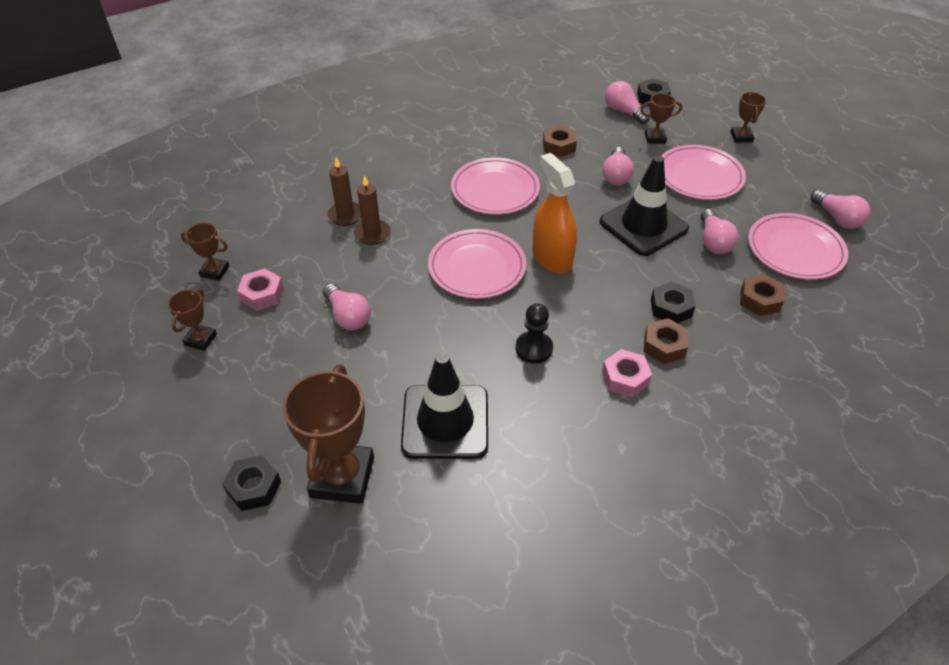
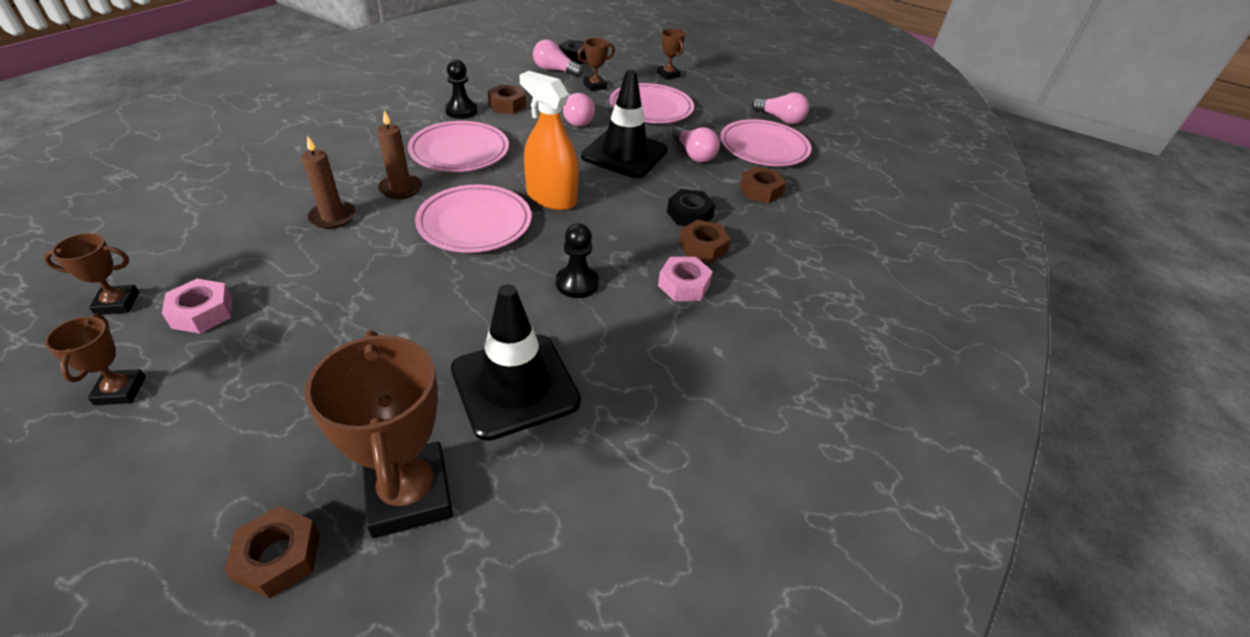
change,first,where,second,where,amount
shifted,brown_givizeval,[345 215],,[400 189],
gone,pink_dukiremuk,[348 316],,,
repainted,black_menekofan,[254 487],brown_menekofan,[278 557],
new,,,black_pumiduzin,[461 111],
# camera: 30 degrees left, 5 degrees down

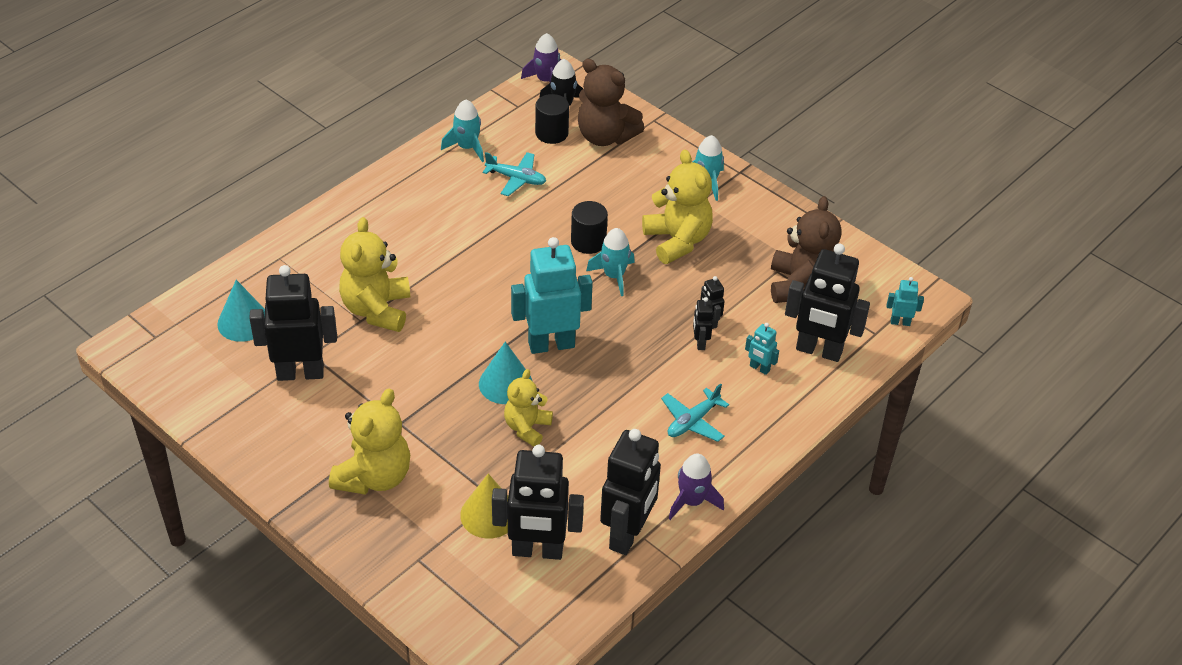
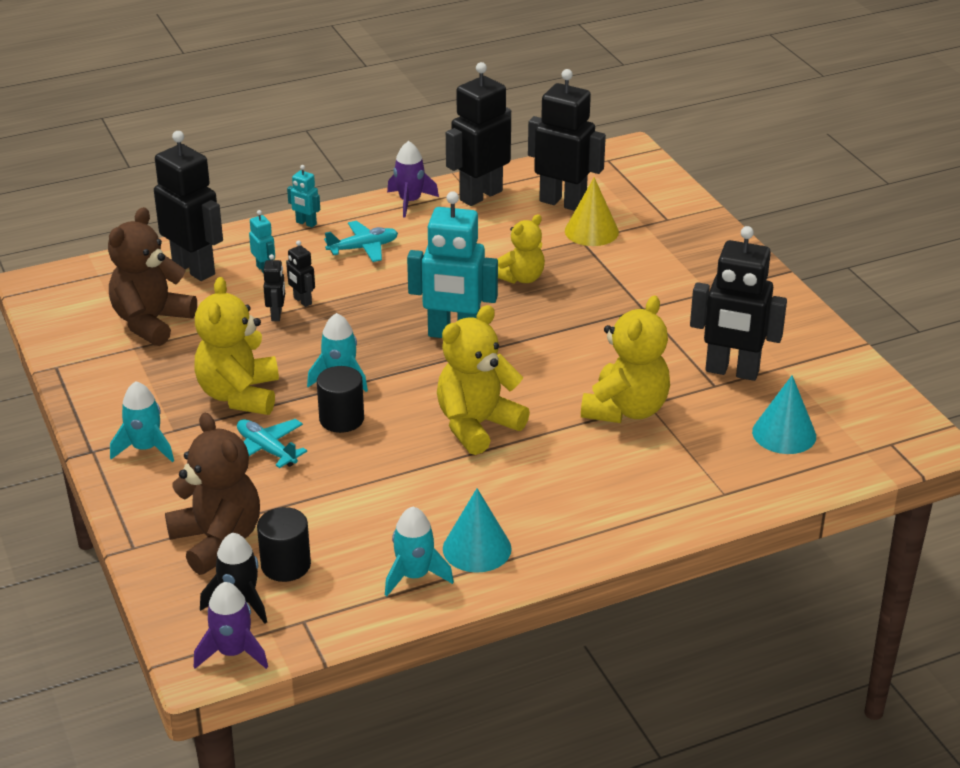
change,first,where,second,where,amount
shifted,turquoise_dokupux,[516 179],,[266 450],
shifted,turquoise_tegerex,[900 322],,[306 223],
rotated,black_tegerex,[700 343],,[302 301],120 degrees clockwise
shifted,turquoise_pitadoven,[505 383],,[477 548],
shifted,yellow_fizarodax,[374 476],,[477 425],
# camera: 155 degrees left, 10 degrees down

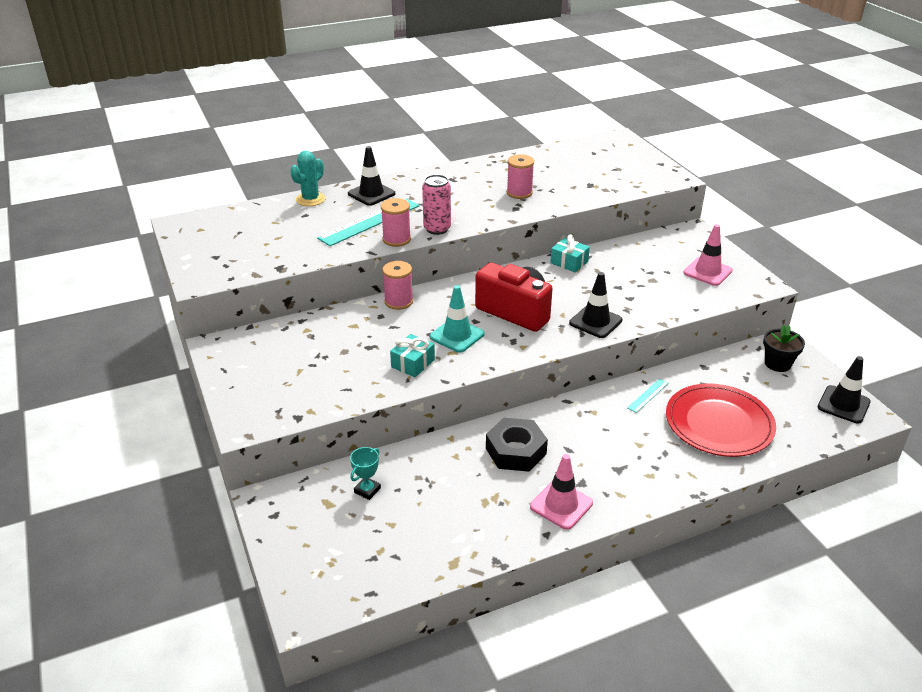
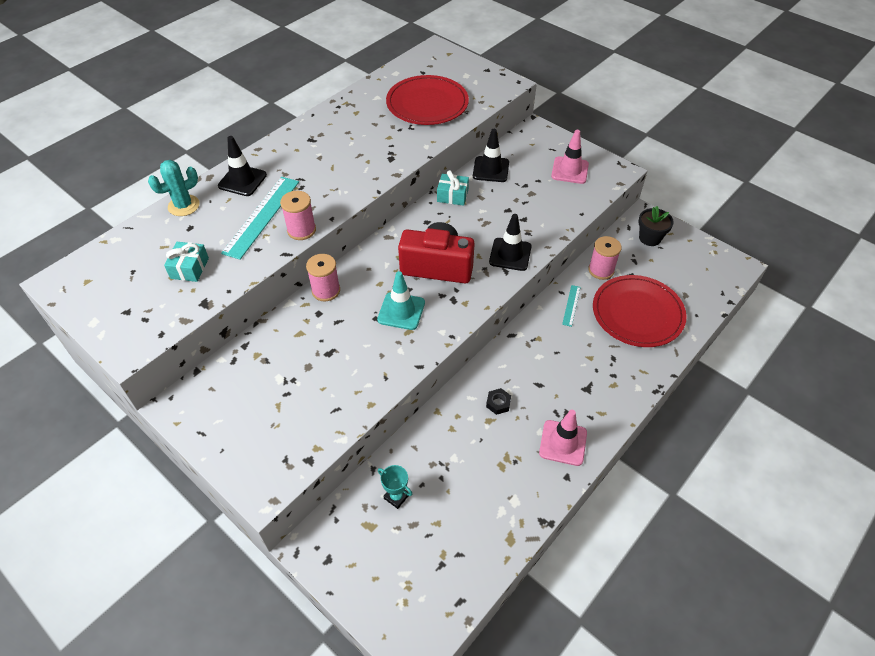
change,first,where,second,where,amount
rotated,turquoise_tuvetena,[310 199],,[184 206],45 degrees clockwise
shifted,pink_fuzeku,[519 193],,[601 270],
gone,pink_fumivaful,[437 229],,,
shifted,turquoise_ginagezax,[413 363],,[189 268],
shifted,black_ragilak,[843 404],,[491 169],
scaled,black_menekofan,[515 451],,[498 403],x0.47
rotated,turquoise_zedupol,[367 490],,[396 497],60 degrees counterclockwise
new,,,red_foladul,[427 103],
# camera: 25 degrees left, 15 degrees up

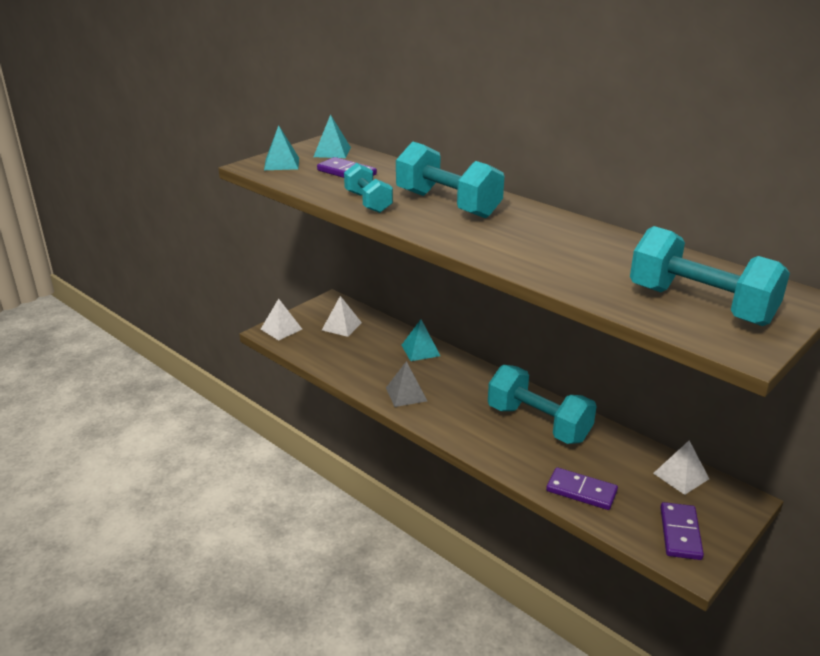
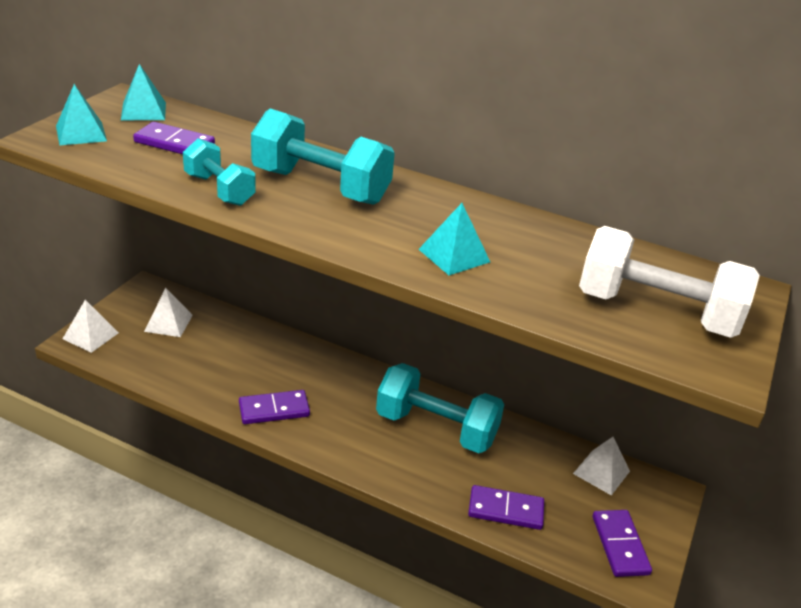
change,first,where,second,where,amount
repainted,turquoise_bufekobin,[700 305],white_bufekobin,[656 312],
shifted,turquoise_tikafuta,[420 350],,[454 255],
swapped,grey_tikafuta,[406 394],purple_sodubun,[274 409],
# camera: 20 degrees left, 5 degrees up

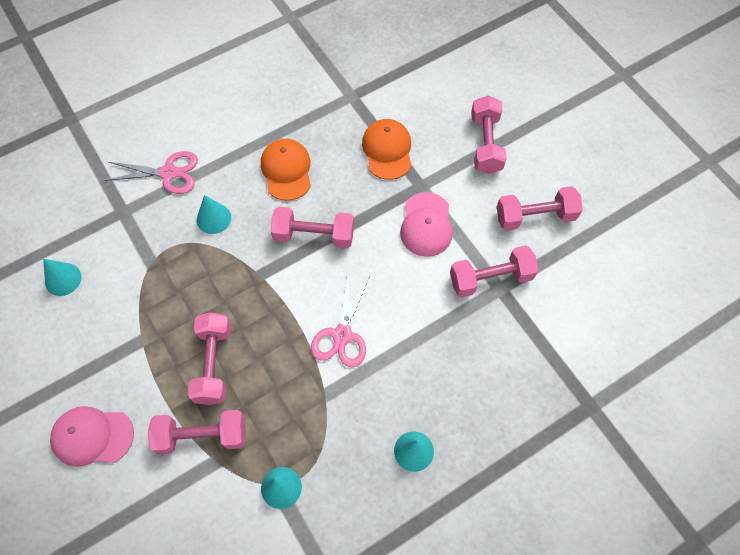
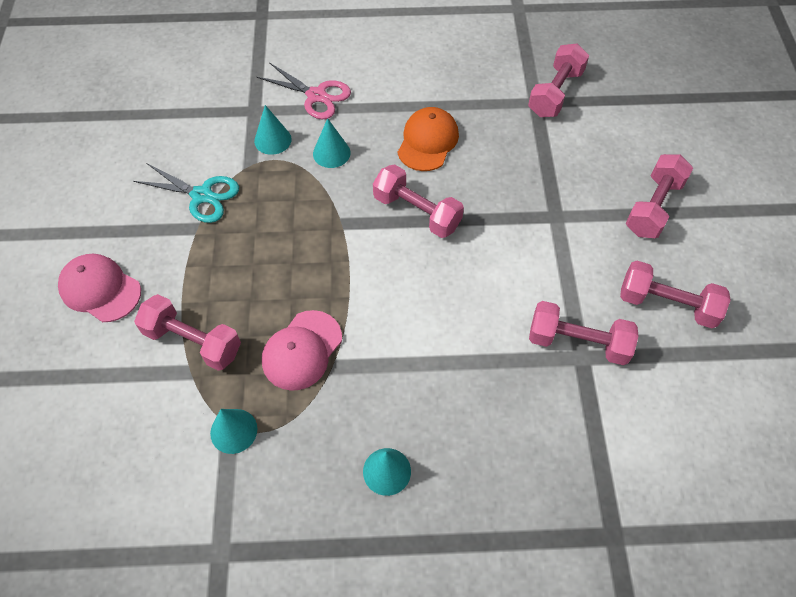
change,first,where,second,where,amount
gone,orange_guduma,[387 150],,,
shifted,pink_guduma,[426 225],,[302 350],
shifted,turquoise_pitadoven,[63 279],,[272 140],
gone,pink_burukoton,[342 335],,,
shifted,pink_bufekobin,[213 364],,[555 93],
new,,,turquoise_burukoton,[202 195],
# camera: 30 degrees right, 5 degrees down

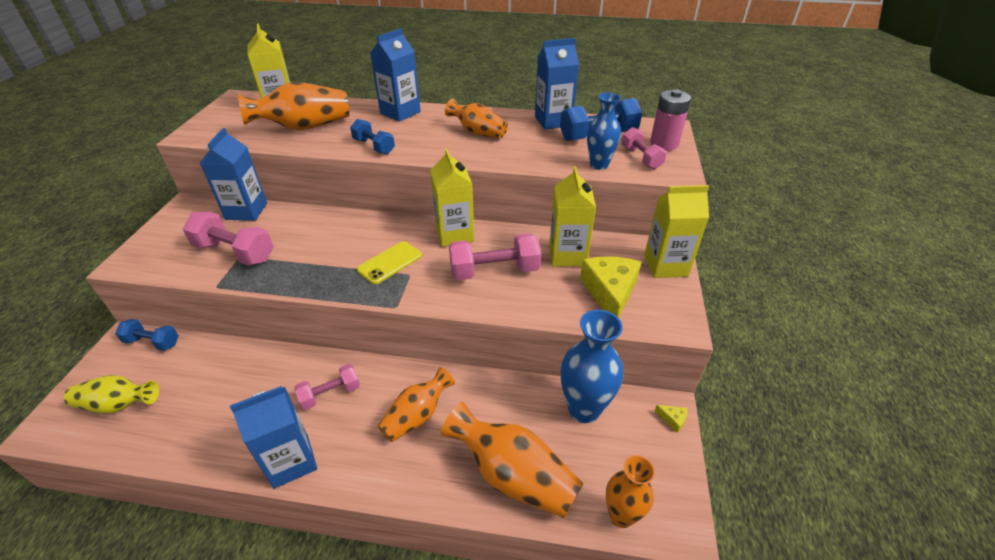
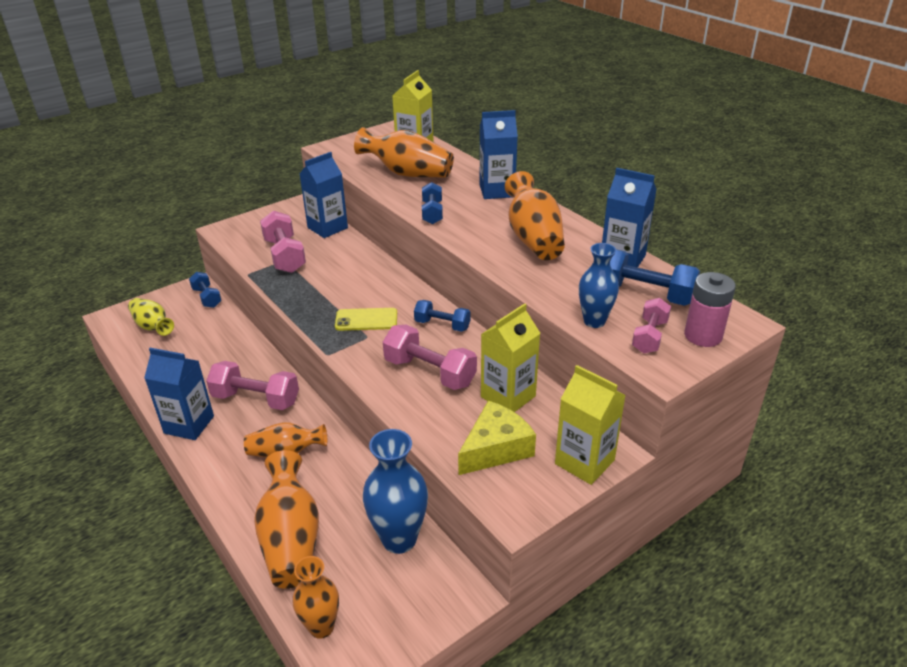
change,first,where,second,where,amount
scaled,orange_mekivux,[477 132],,[533 238],x1.54
swapped,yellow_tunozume,[454 234],blue_bufekobin,[442 325],
scaled,pink_bufekobin,[330 394],,[256 399],x1.59
gone,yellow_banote,[672 419],,,
# camera: 45 degrees right, 5 degrees down

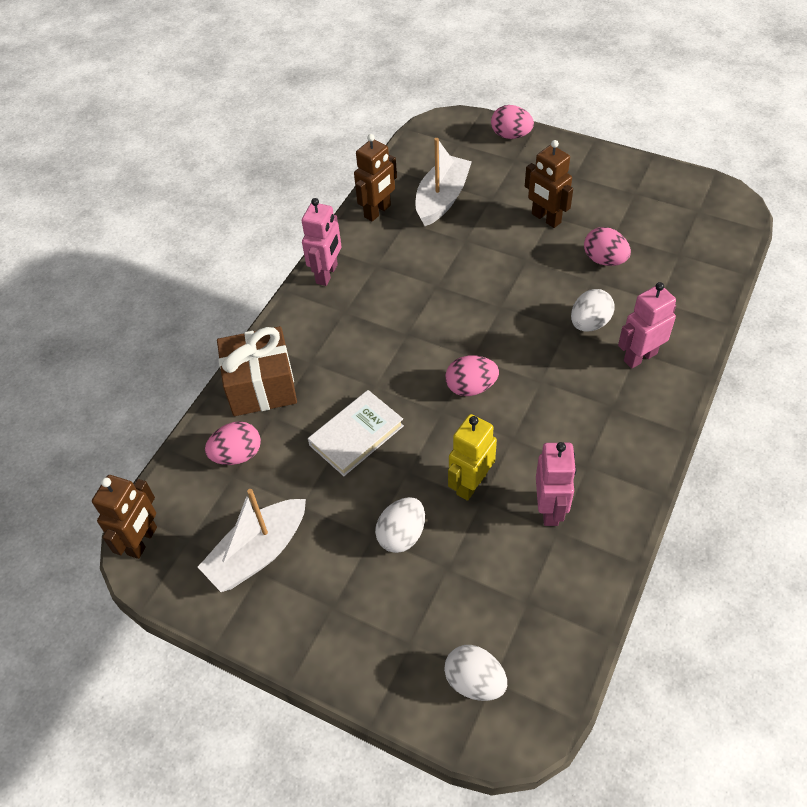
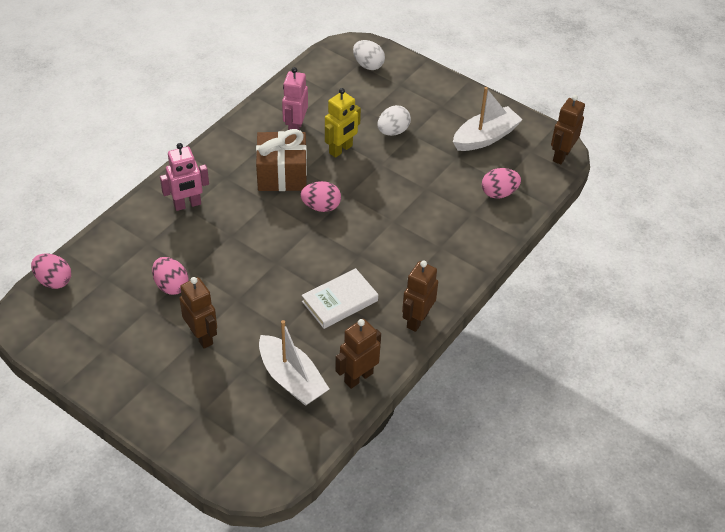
change,first,where,second,where,amount
shifted,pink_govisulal,[511 135],,[54 281],
rotated,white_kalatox,[442 199],,[291 379],75 degrees counterclockwise
repainted,pink_tegerex,[327 274],brown_tegerex,[417 320],
gone,white_govisulal,[589 323],,,
shifted,brown_ginagezax,[261 386],,[282 175],
shifted,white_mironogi,[356 435],,[339 301],
# camera: 175 degrees left, 5 degrees down

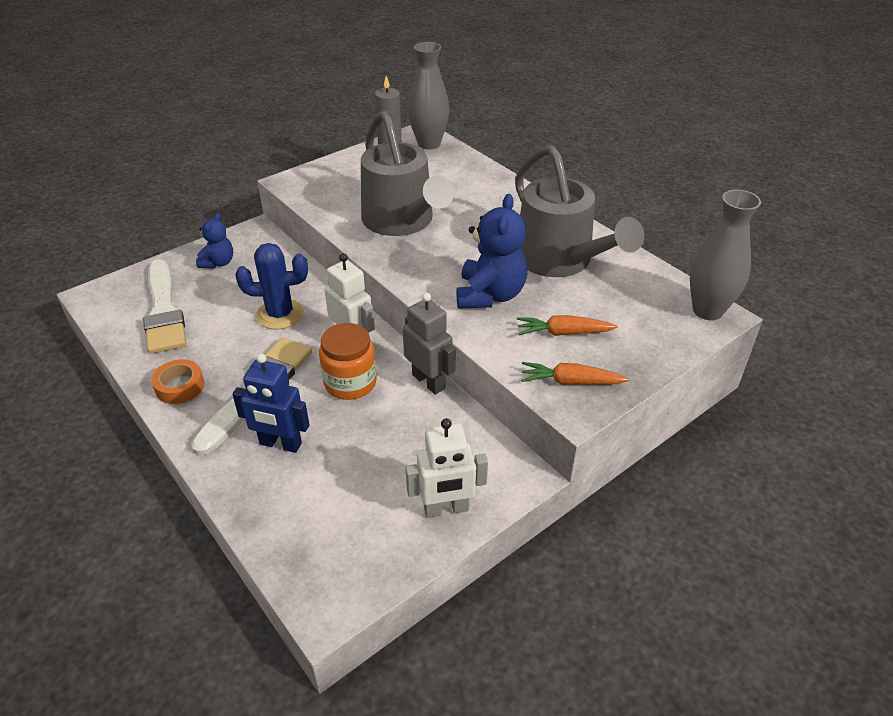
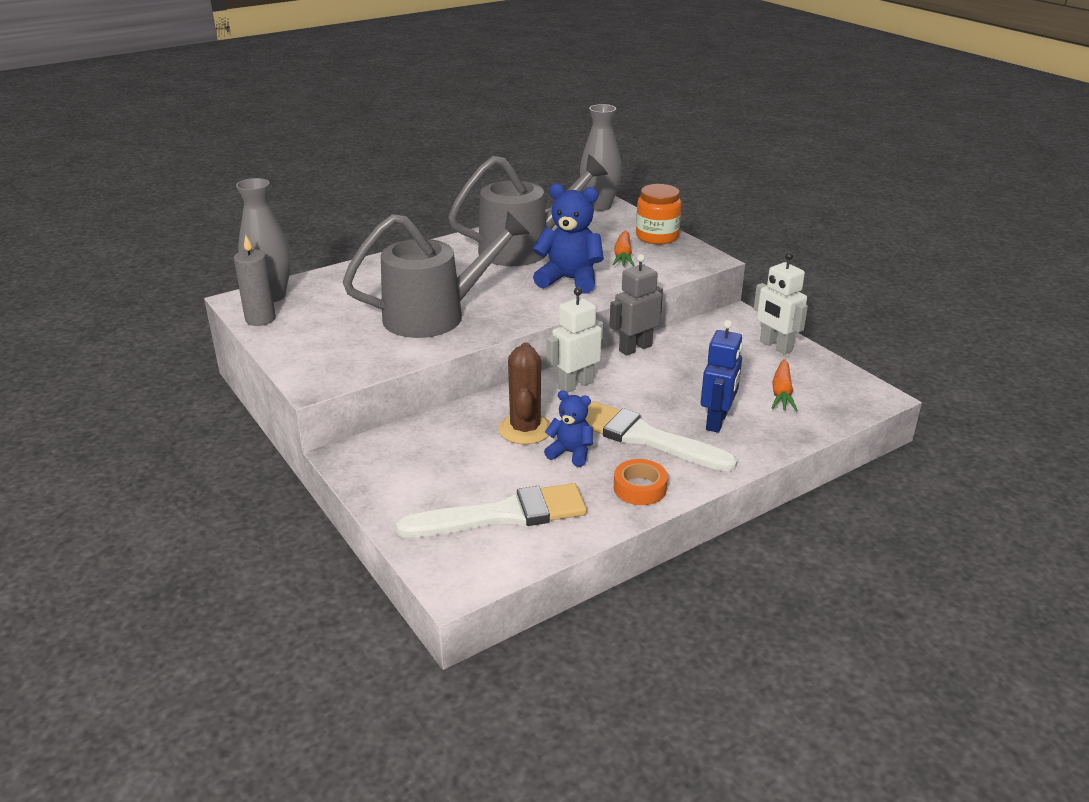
change,first,where,second,where,amount
shifted,blue_fizarodax,[218 263],,[570 453],
repainted,blue_tuvetena,[280 314],brown_tuvetena,[525 429],
shifted,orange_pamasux,[350 383],,[657 236],
shifted,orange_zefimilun,[571 382],,[782 392],
rotated,white_tegerex,[446 509],,[775 346],150 degrees clockwise
# camera: 85 degrees left, 10 degrees down

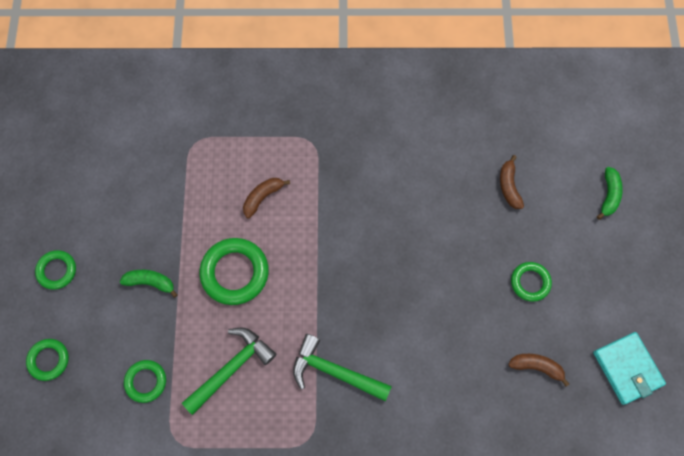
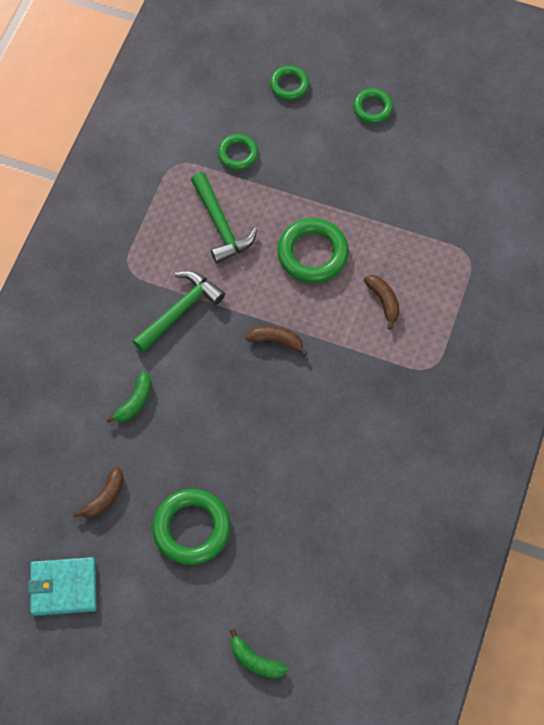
change,first,where,second,where,amount
shifted,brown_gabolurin,[509 186],,[276 341],
scaled,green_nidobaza,[530 282],,[191 528],x1.70
shifted,green_gabolurin,[151 282],,[134 402],
# camera: 110 degrees right, 5 degrees down

